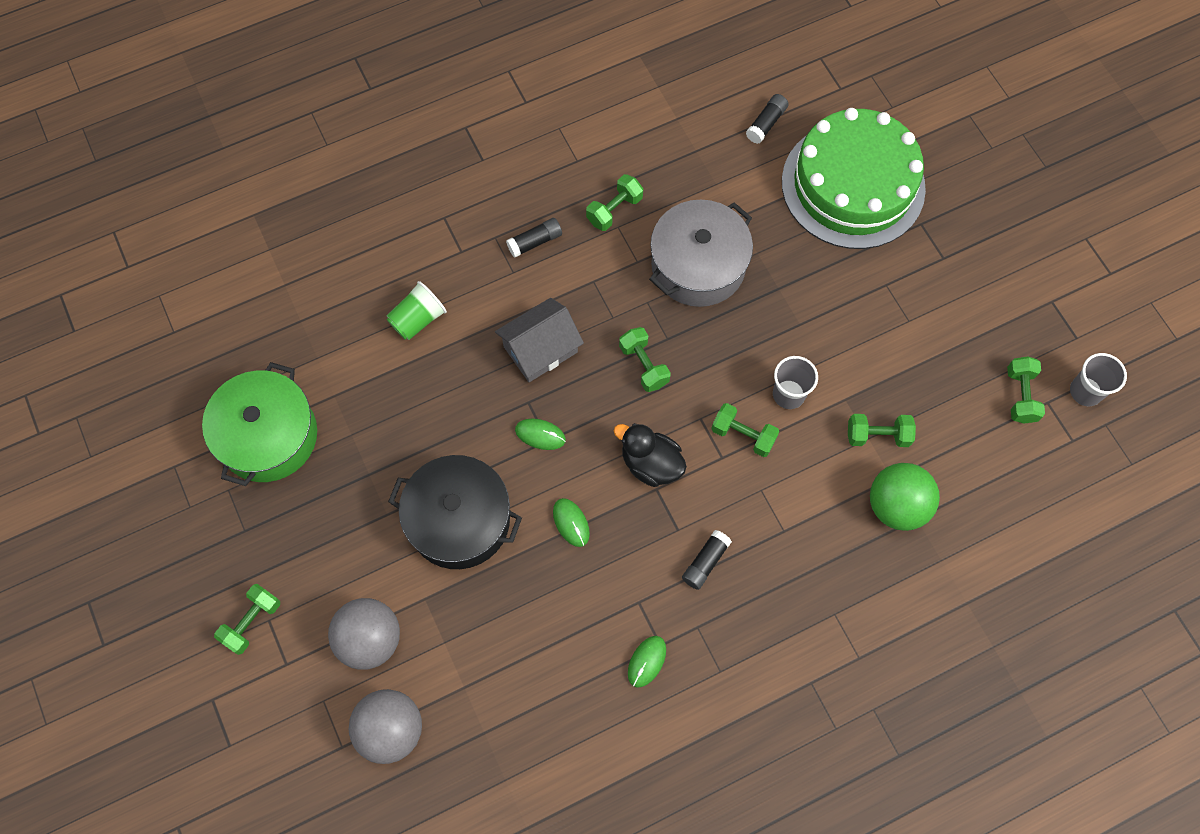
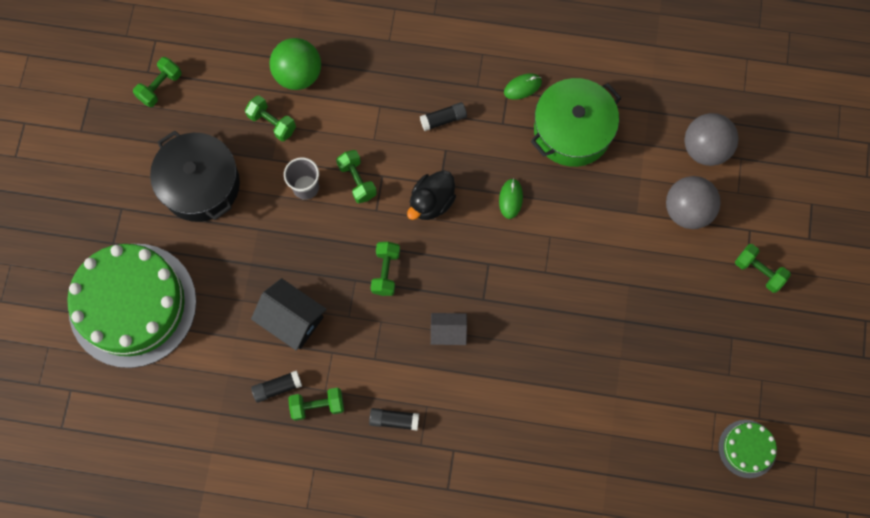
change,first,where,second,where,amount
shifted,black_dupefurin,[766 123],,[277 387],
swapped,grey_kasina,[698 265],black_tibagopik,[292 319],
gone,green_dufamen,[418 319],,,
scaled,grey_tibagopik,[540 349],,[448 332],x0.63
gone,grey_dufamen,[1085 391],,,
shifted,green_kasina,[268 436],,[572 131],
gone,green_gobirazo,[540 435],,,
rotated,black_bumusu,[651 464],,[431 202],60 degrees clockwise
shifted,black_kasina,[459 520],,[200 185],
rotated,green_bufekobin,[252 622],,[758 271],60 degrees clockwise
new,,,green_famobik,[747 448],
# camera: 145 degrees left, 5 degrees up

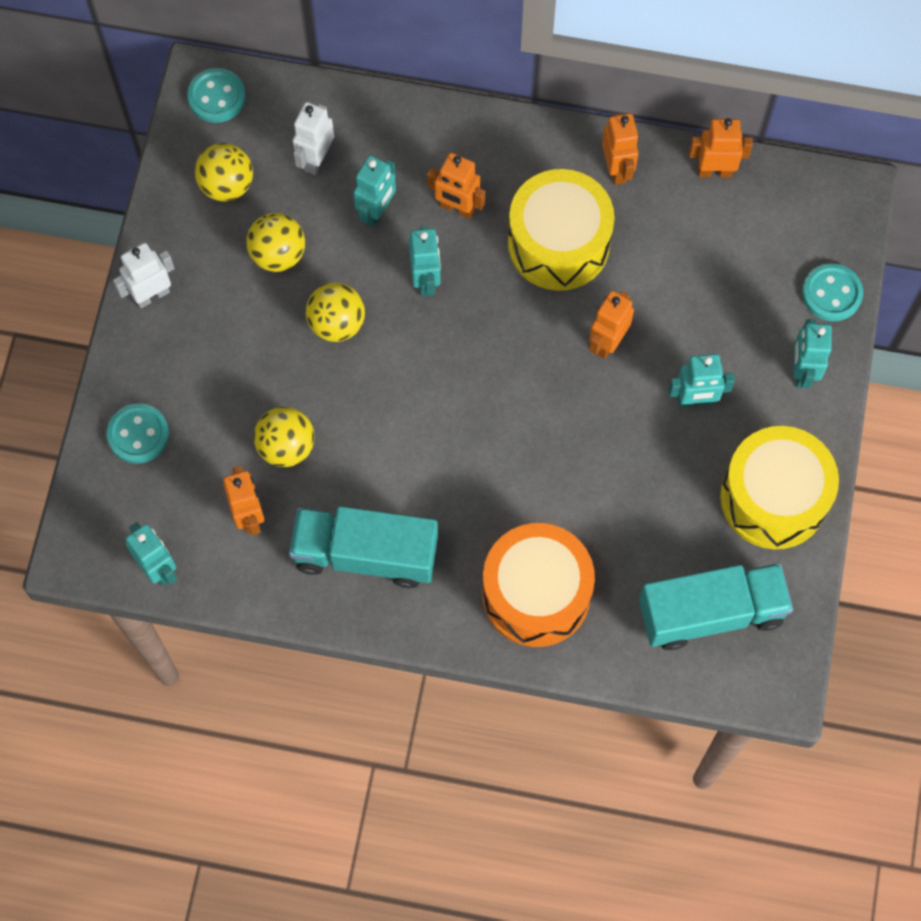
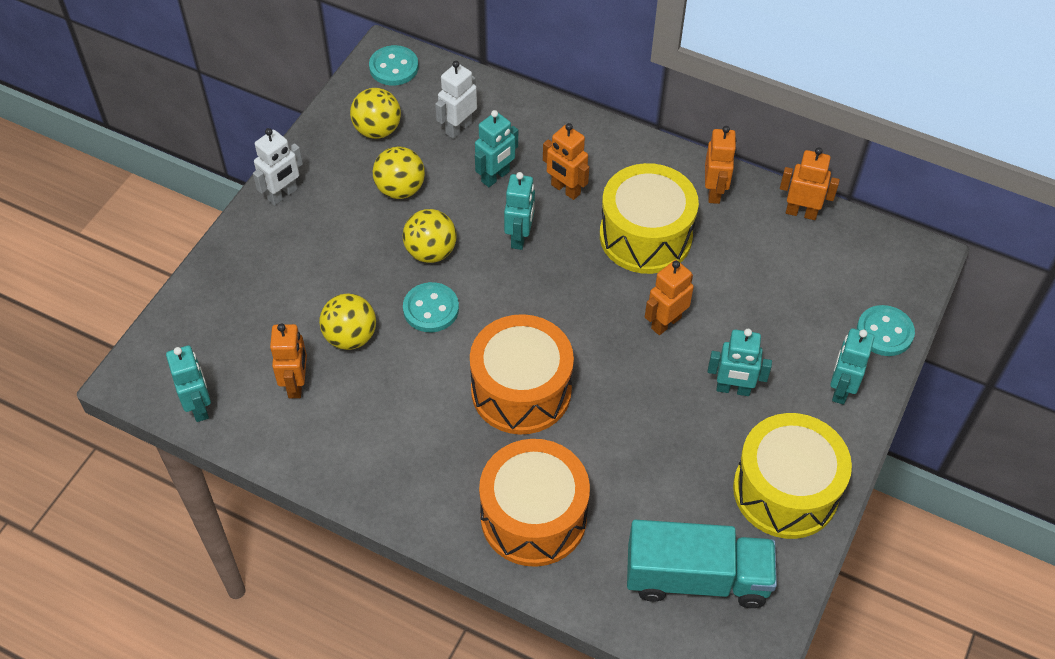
change,first,where,second,where,amount
rotated,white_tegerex,[152 295],,[283 195],150 degrees clockwise
shifted,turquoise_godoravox,[138 434],,[431 309],
gone,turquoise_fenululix,[365 554],,,
new,,,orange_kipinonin,[521 390],
# camera: 15 degrees right, 15 degrees down

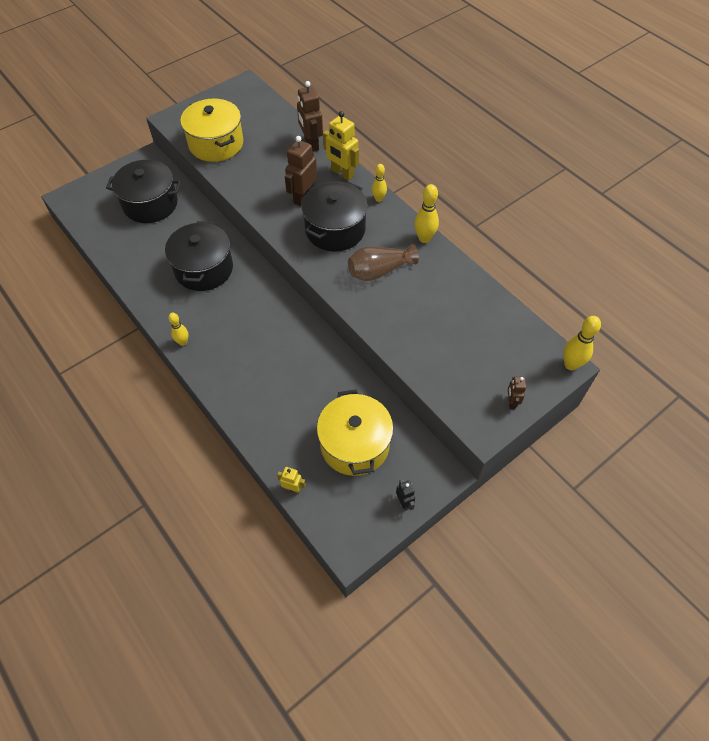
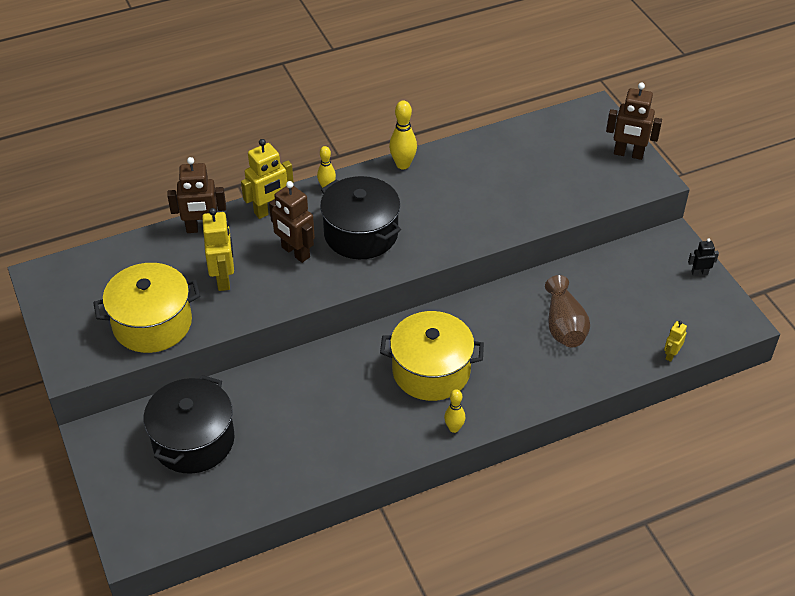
change,first,where,second,where,amount
gone,black_kasina,[204 269],,,
shifted,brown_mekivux,[379 271],,[564 325],
gone,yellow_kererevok,[570 364],,,
scaled,brown_tegerex,[511 402],,[628 154],x1.90
shifted,yellow_kasina,[355 444],,[431 371],
new,,,yellow_tegerex,[223 279],
# camera: 75 degrees left, 10 degrees down

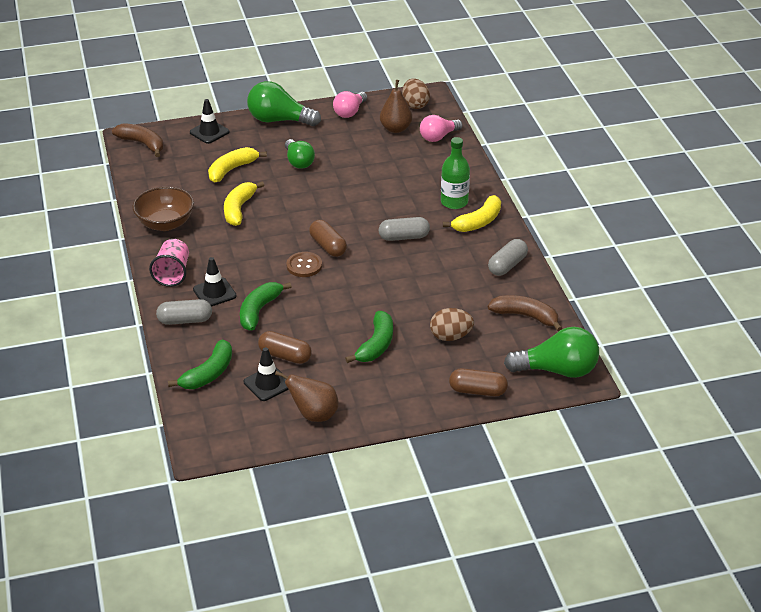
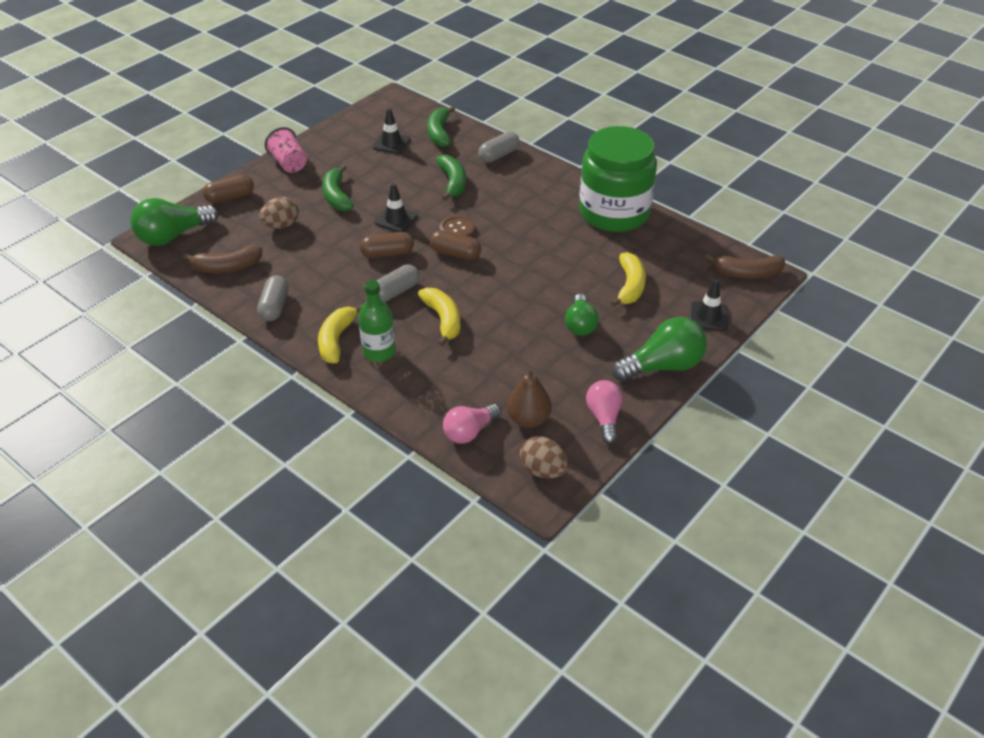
change,first,where,second,where,amount
rotated,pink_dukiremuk,[438 137],,[469 432],150 degrees counterclockwise
rotated,green_dukiremuk,[298 162],,[580 324],120 degrees counterclockwise
shifted,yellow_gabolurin,[239 209],,[443 320],
swapped,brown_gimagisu,[165 223],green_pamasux,[614 213],
shifted,pink_dufamen,[172 273],,[289 164],
shifted,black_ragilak,[214 293],,[396 219],
shifted,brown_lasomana,[285 356],,[387 253],
gone,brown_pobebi,[314 415],,,
# camera: 145 degrees right, 5 degrees up

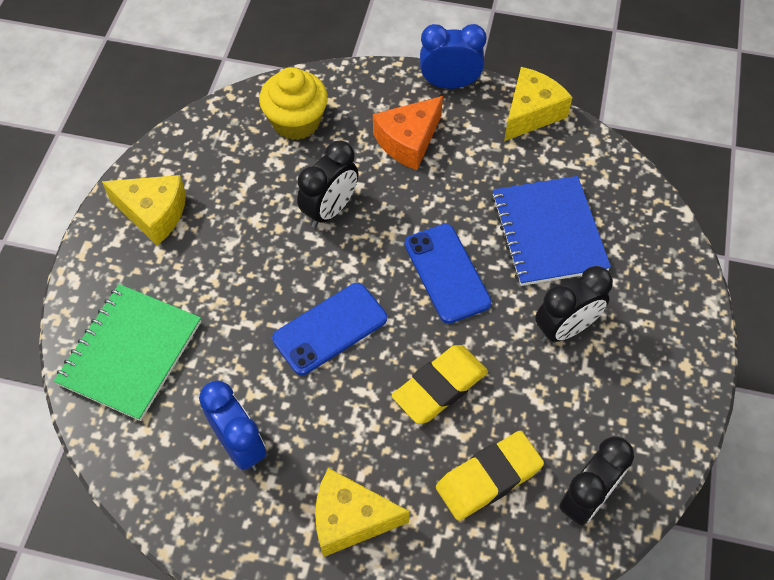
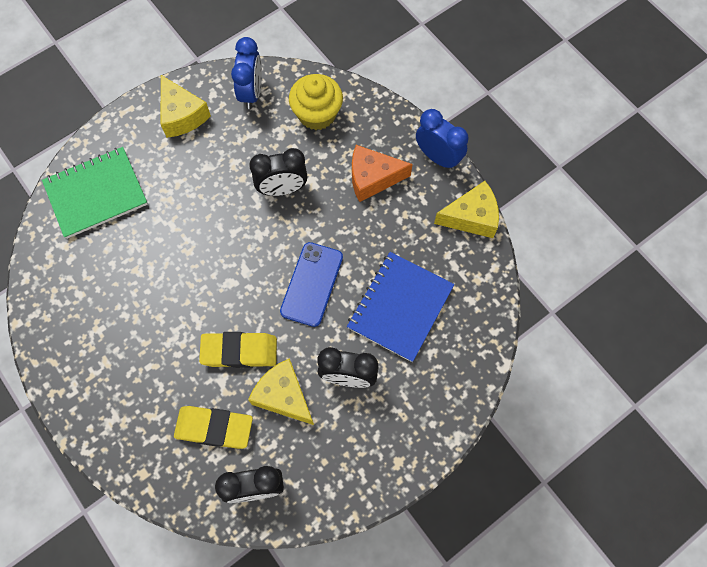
change,first,where,second,where,amount
gone,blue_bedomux,[330 329],,,
shifted,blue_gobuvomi,[240 446],,[251 93],
shifted,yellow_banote,[350 519],,[283 396],
# camera: 40 degrees right, 10 degrees up

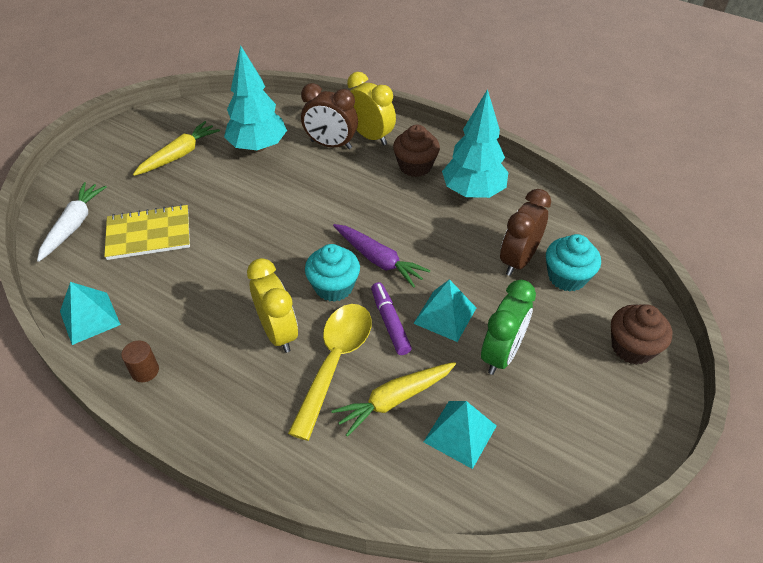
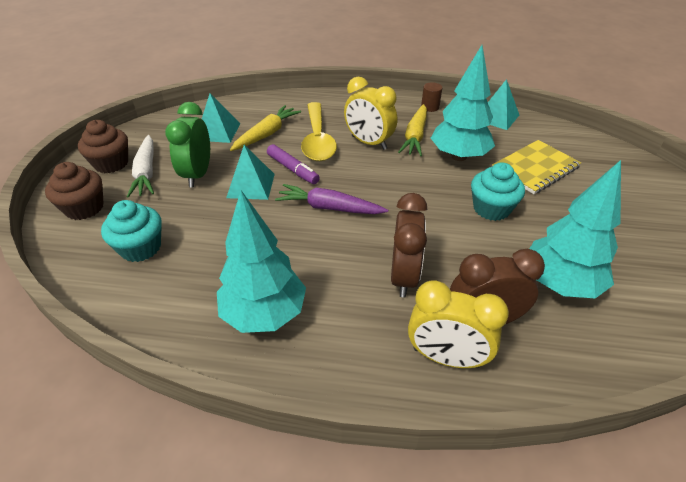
change,first,where,second,where,amount
shifted,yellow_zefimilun,[179 155],,[415 136],
shifted,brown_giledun,[415 166],,[111 163],
shifted,white_zefimilun,[74 225],,[146 172],
shifted,brown_gobuvomi,[518 260],,[404 276],
shifted,turquoise_giledun,[334 287],,[491 209],
new,,,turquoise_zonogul,[459 156],
# camera: 155 degrees right, 5 degrees down

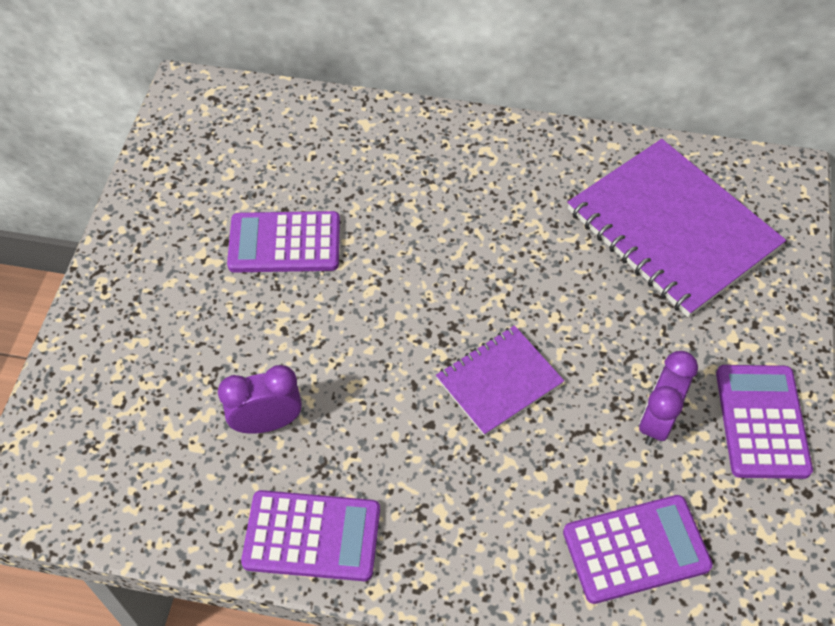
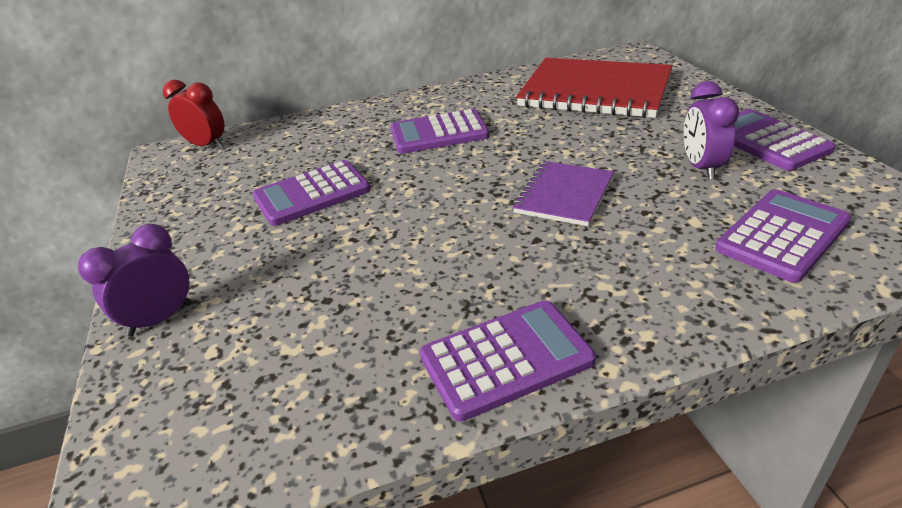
change,first,where,second,where,amount
repainted,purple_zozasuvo,[671 229],red_zozasuvo,[595 91],
shifted,purple_gobuvomi,[267 423],,[160 319],
new,,,red_gobuvomi,[207 145],
new,,,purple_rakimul,[439 133],
# camera: 25 degrees left, 20 degrees down

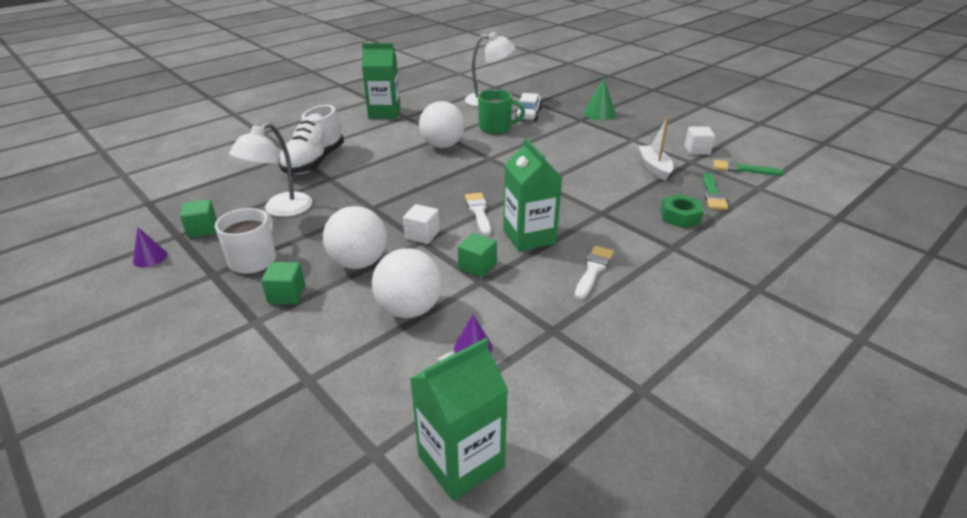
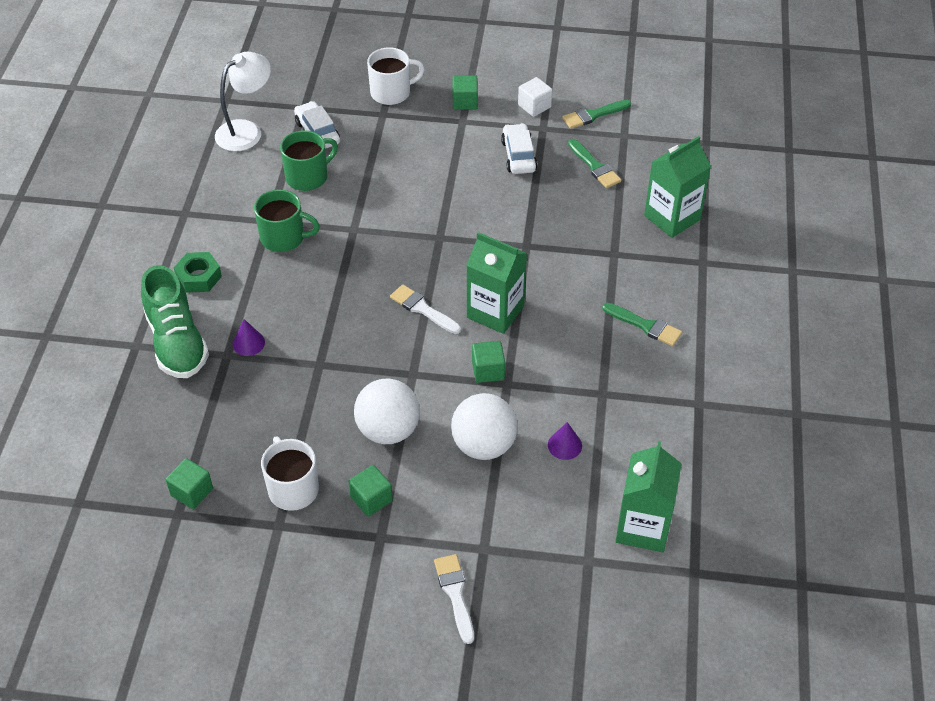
change,first,where,second,where,amount
shifted,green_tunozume,[384 113],,[672 218],
swapped,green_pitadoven,[599 113],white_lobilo,[391 92],
swapped,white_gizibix,[442 145],green_lobilo,[284 238],
repainted,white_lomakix,[314 162],green_lomakix,[177 342],
swapped,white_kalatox,[654 168],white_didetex,[518 156],
gone,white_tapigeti,[280 210],,,
shifted,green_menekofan,[680 217],,[198 277],
gone,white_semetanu,[422 235],,,
shifted,purple_pitadoven,[150 258],,[248 343],
shifted,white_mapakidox,[593 270],,[455 594],
new,,,green_semetanu,[465 102],
new,,,green_mapakidox,[645 326],
# camera: 40 degrees left, 15 degrees up

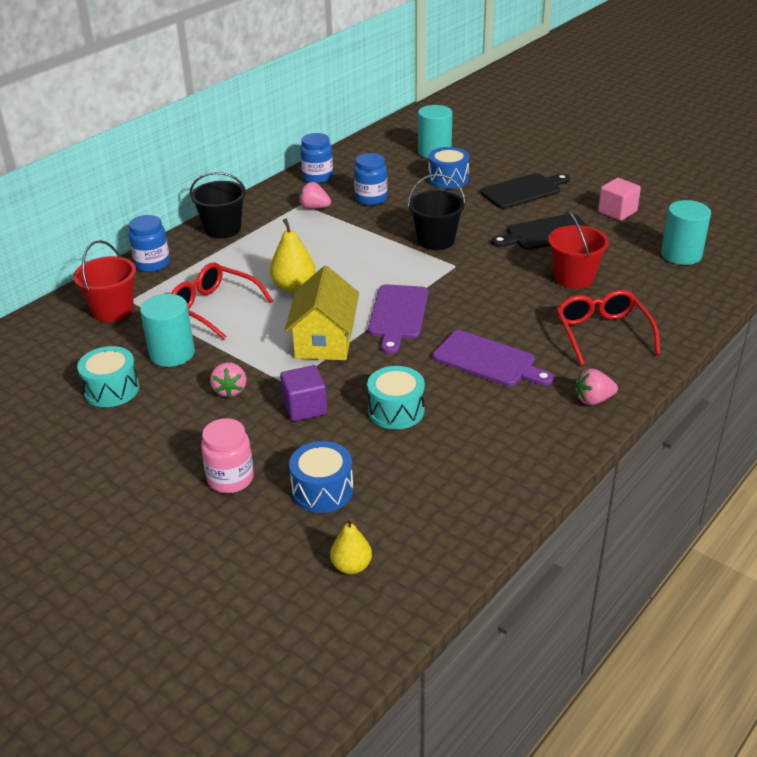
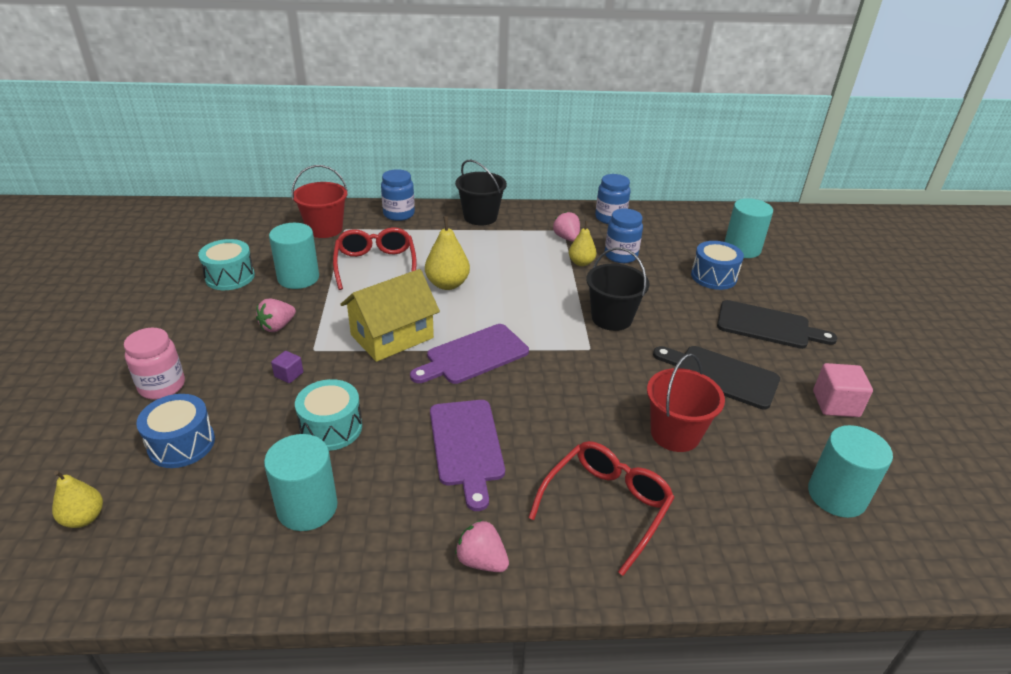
change,first,where,second,where,amount
scaled,purple_semetanu,[305 407],,[289 375],x0.56
new,,,yellow_pobebi,[581 263],
new,,,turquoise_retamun,[307 507],
# camera: 45 degrees right, 0 degrees up

